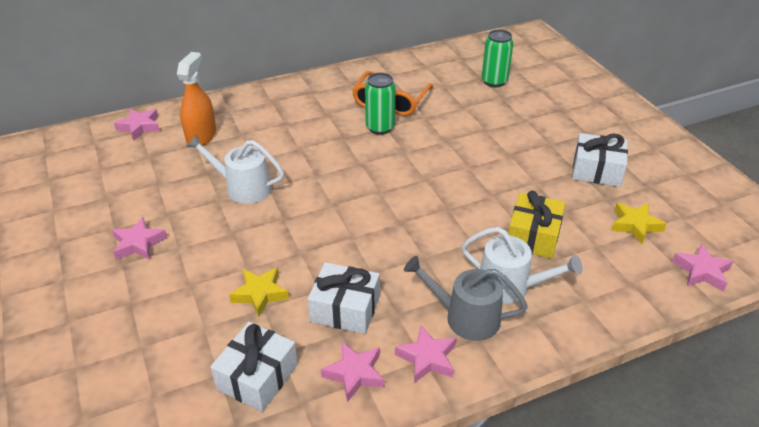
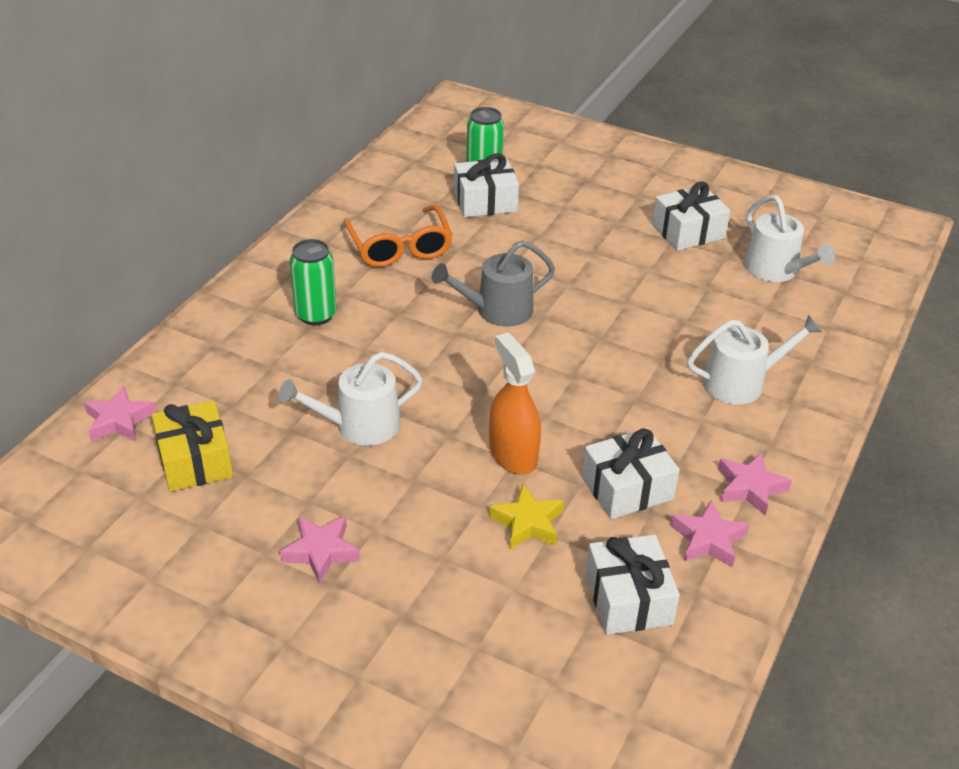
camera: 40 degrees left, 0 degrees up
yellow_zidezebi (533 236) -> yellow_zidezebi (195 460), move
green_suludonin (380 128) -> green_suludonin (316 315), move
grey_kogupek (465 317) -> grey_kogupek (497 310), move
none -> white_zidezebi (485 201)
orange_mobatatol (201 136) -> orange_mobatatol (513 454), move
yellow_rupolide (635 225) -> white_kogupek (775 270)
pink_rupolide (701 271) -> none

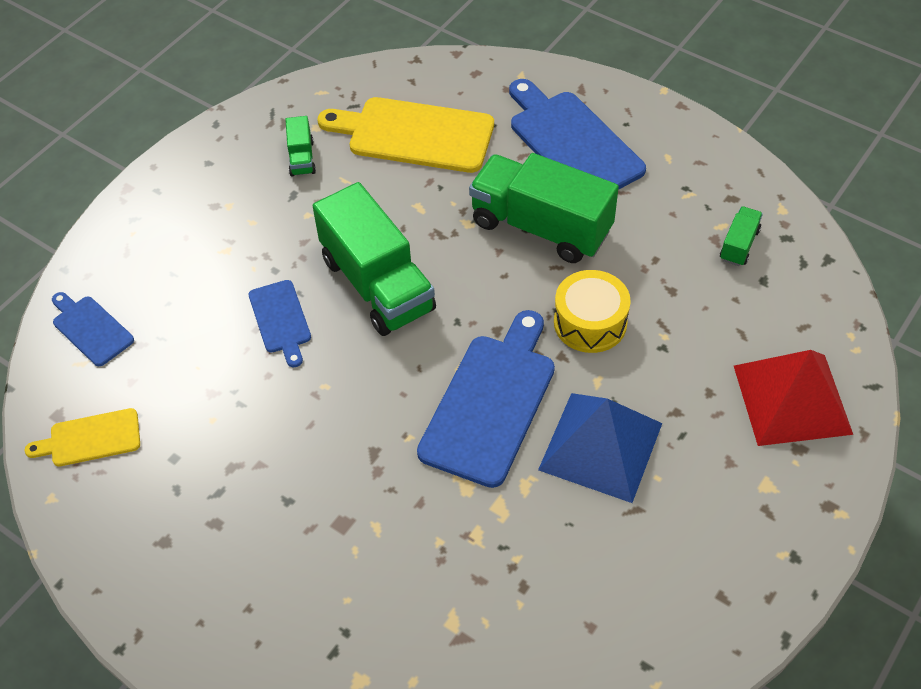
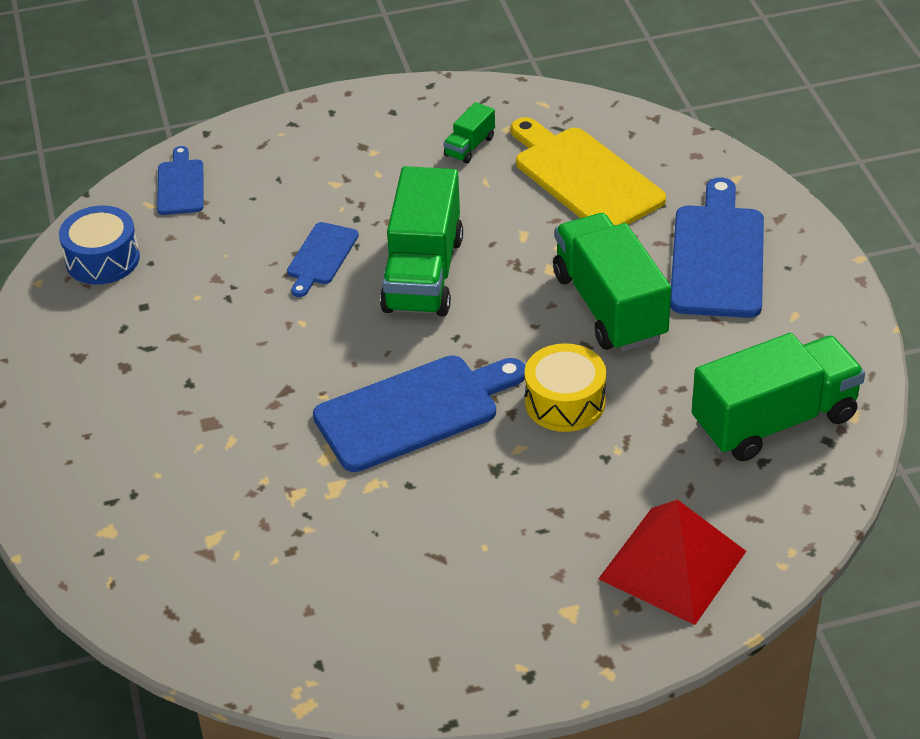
camera: 40 degrees right, 10 degrees down
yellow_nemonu (90 439) -> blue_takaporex (102 259)
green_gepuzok (739 245) -> green_gepuzok (774 421), x2.26
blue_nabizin (601 446) -> none

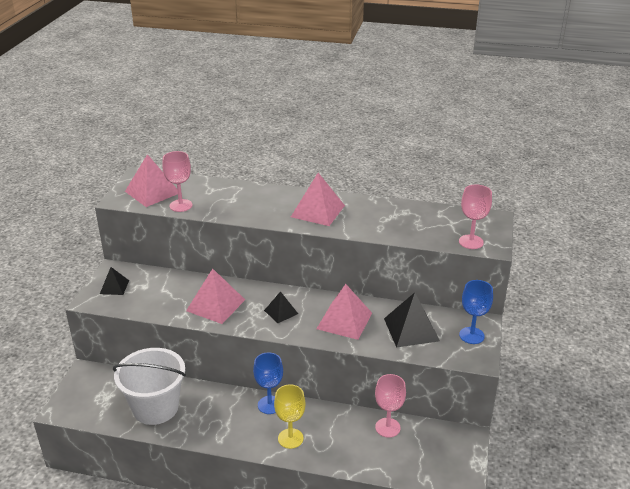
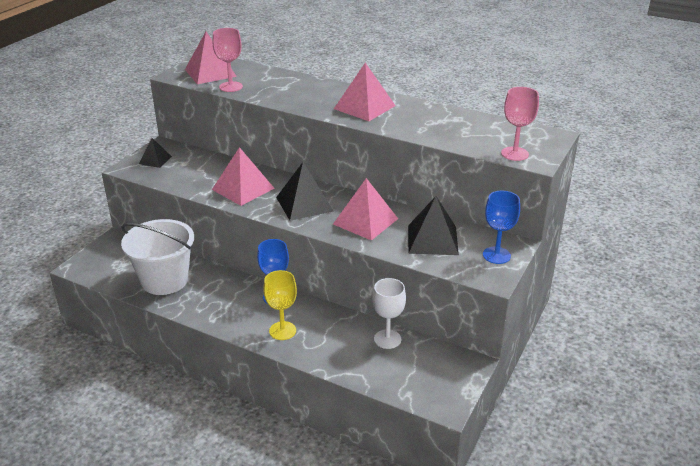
camera: 15 degrees right, 0 degrees up
black_nabizin (281 312) -> black_nabizin (304 204), x1.74
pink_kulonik (387 427) -> white_kulonik (387 339)

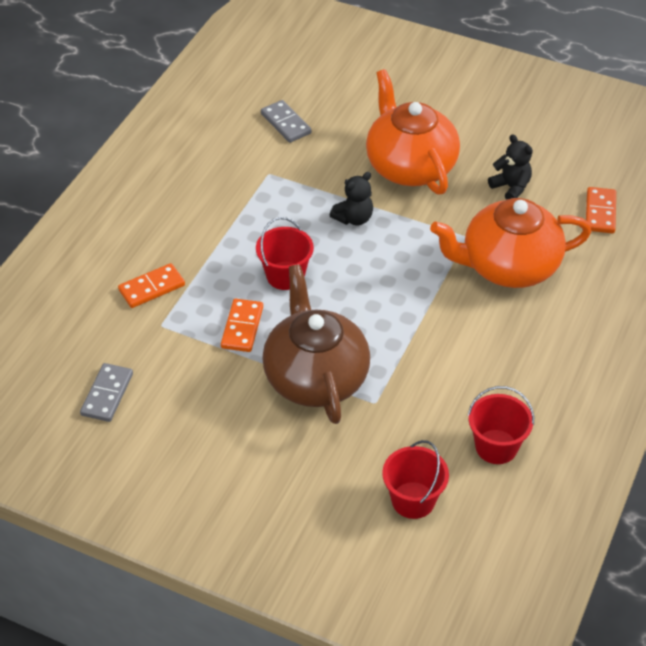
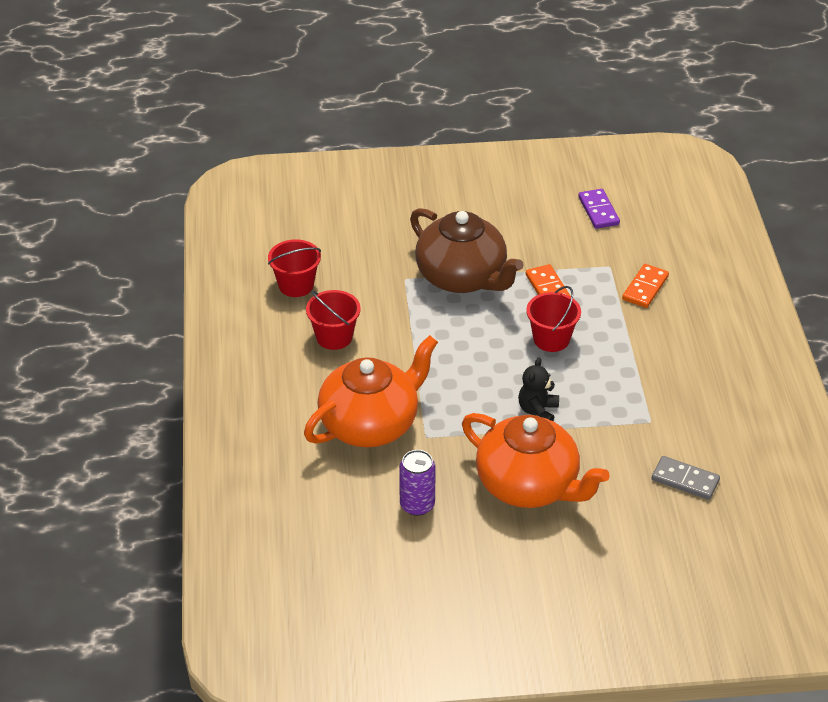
camera: 150 degrees right, 5 degrees down
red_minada (413 500) -> red_minada (334 337), move
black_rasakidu (511 187) -> purple_suludonin (417 505)
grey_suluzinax (107 394) -> purple_suluzinax (598 211)
orange_suluzinax (600 212) -> none

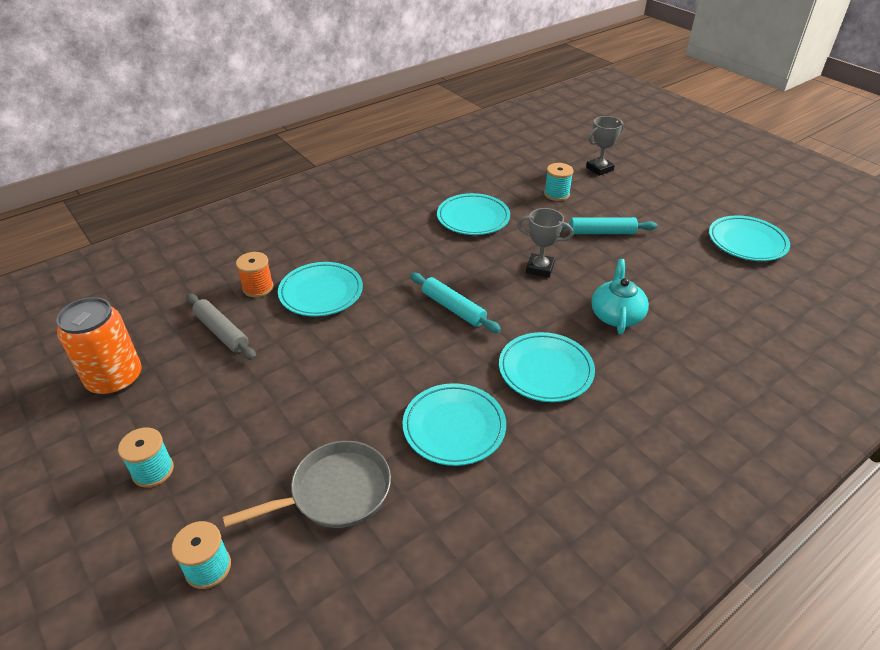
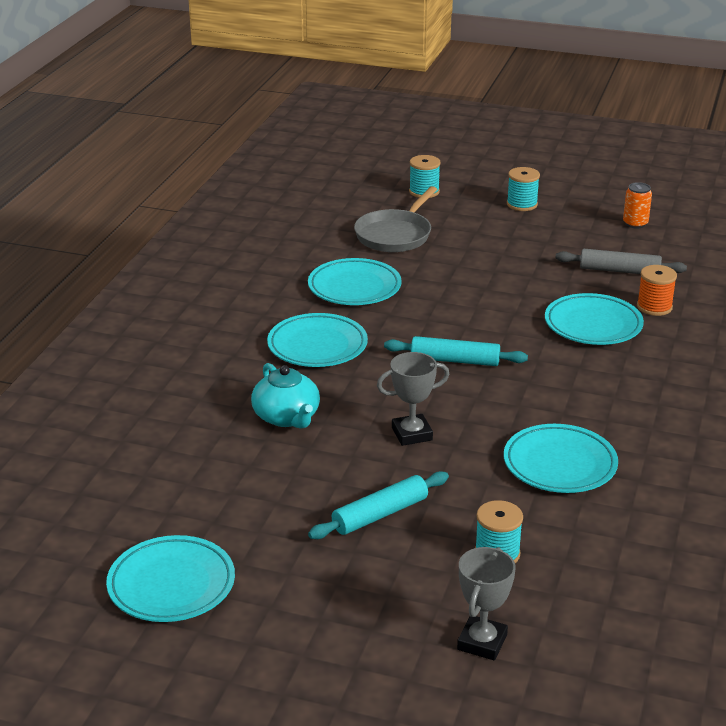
camera: 145 degrees right, 10 degrees down
orange_suludonin (115 379) -> orange_suludonin (635 223), x0.51

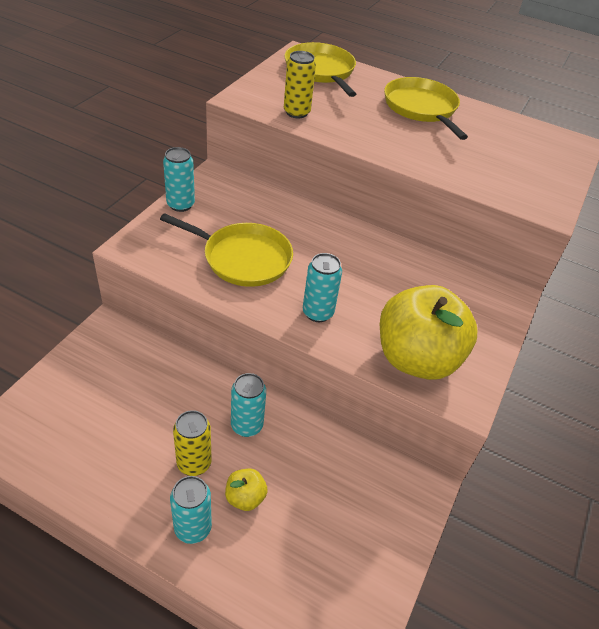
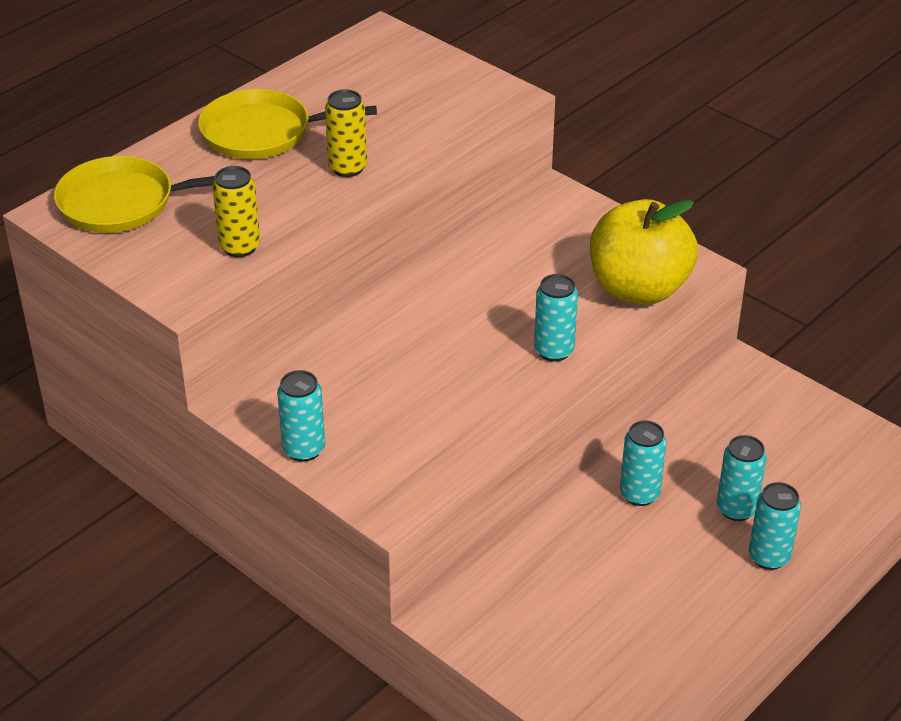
camera: 70 degrees left, 5 degrees down
yellow_suludonin (194 463) -> yellow_suludonin (347 168), move
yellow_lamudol (245 497) -> turquoise_suludonin (736 509)
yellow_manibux (243 258) -> none

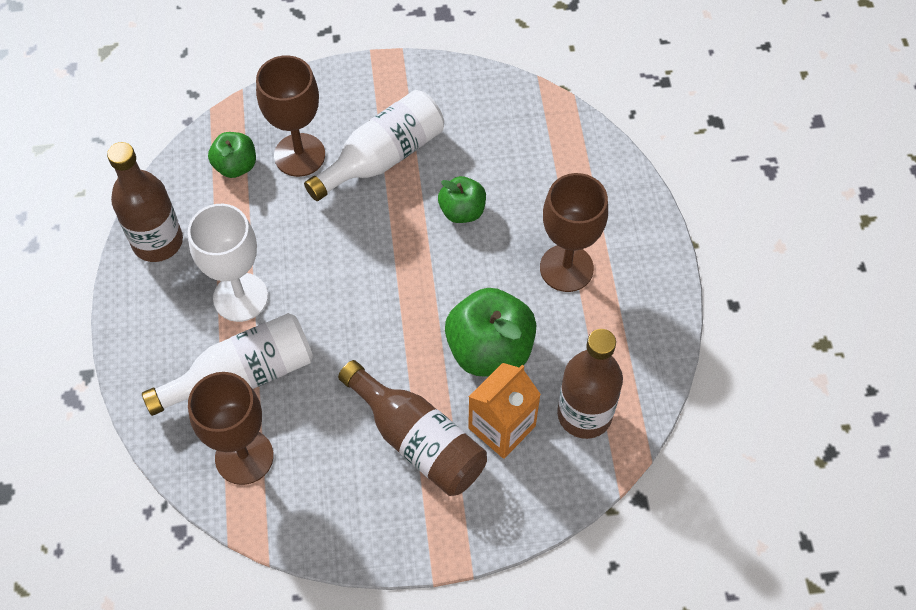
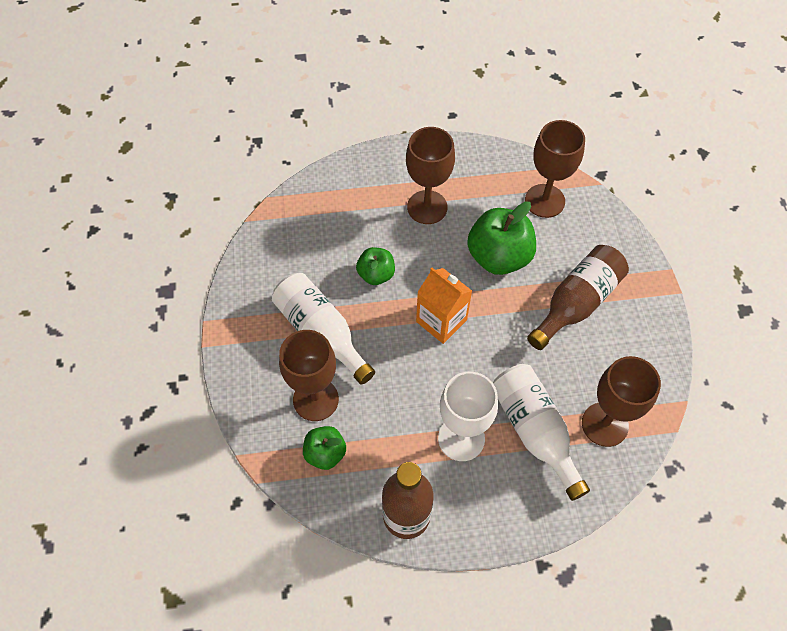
camera: 90 degrees left, 0 degrees up
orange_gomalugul (502 427) -> orange_gomalugul (441 321), move
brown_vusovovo (584 414) -> brown_kulonik (544 201)

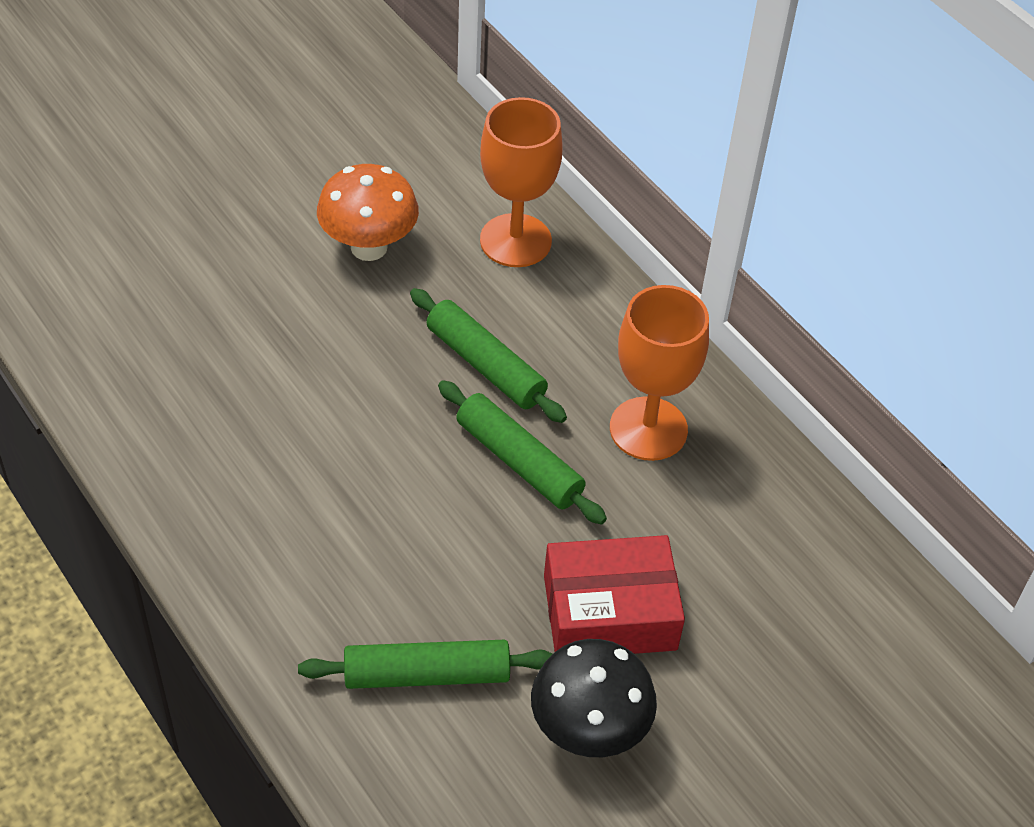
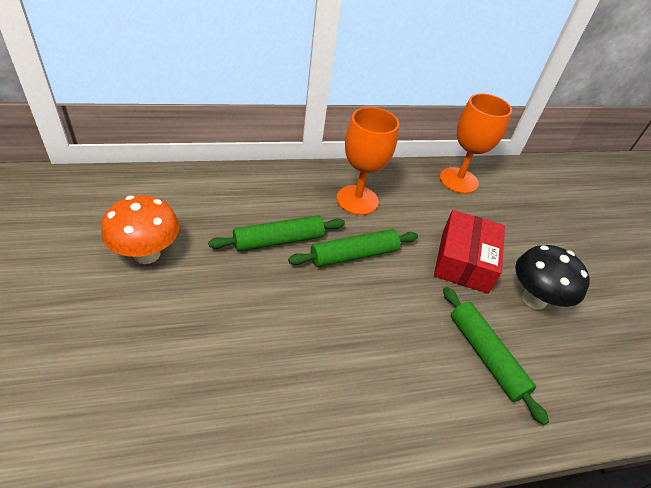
camera: 70 degrees left, 5 degrees down
orange_kulonik (515 241) -> orange_kulonik (458 180), move
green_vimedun (426 674) -> green_vimedun (485 356), 45 degrees counterclockwise

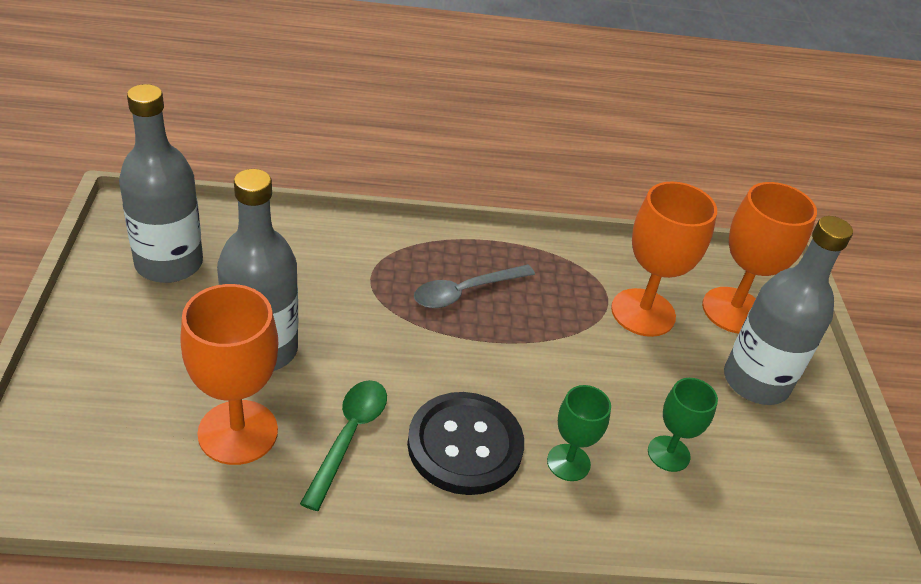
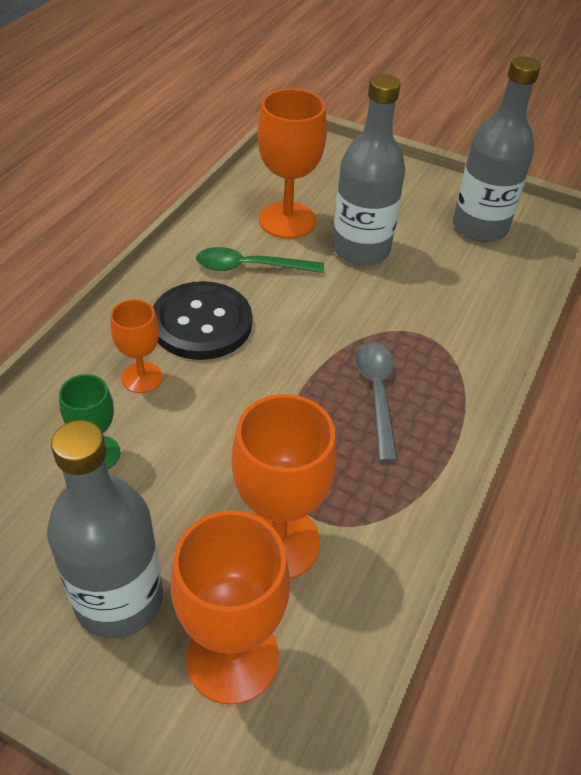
camera: 120 degrees right, 5 degrees up
green_kulonik (568 462) -> orange_kulonik (142 377)
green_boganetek (349 437) -> green_boganetek (250 267), 135 degrees clockwise

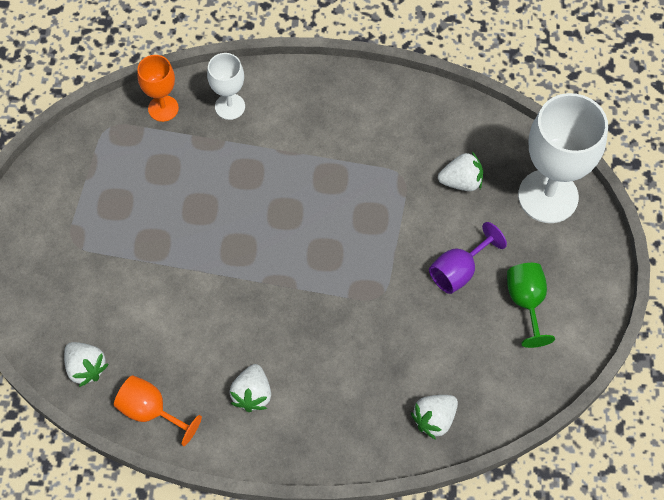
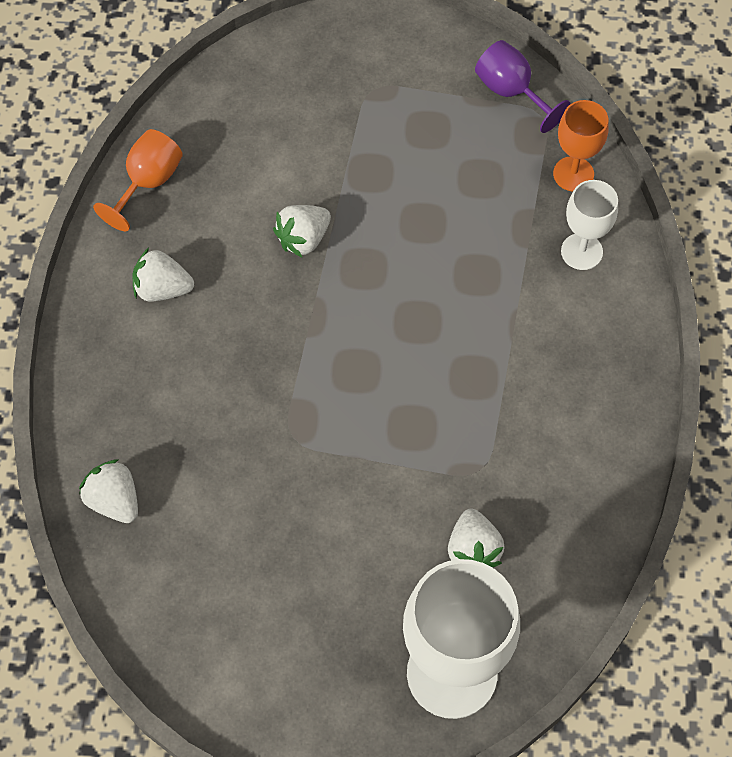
camera: 90 degrees right, 0 degrees up
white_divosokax (86 368) -> white_divosokax (303 239), move
purple_kulonik (459 271) -> purple_kulonik (511 92), move
green_kulonik (526 302) -> none

